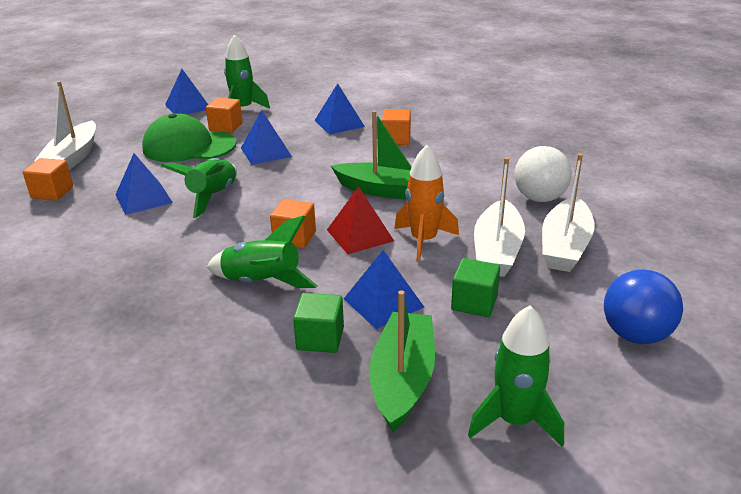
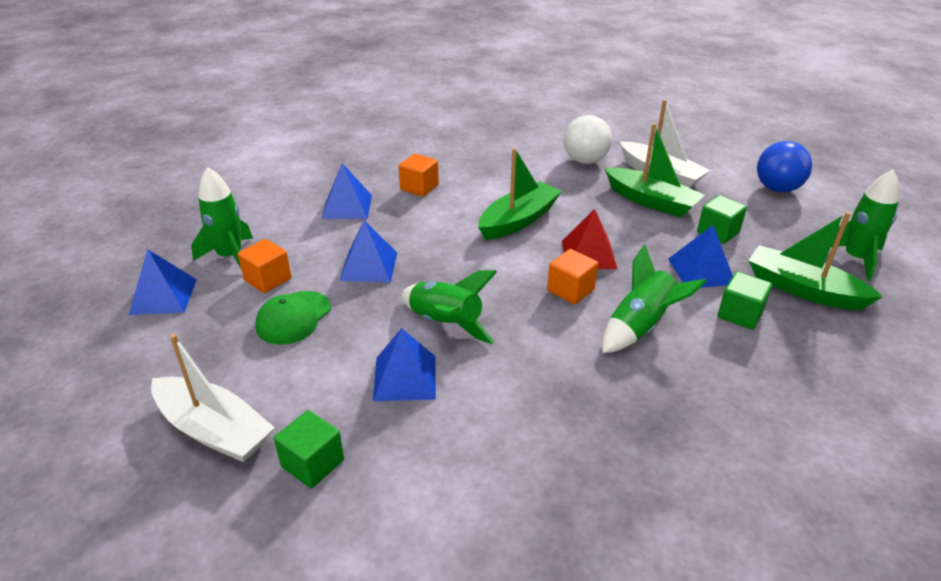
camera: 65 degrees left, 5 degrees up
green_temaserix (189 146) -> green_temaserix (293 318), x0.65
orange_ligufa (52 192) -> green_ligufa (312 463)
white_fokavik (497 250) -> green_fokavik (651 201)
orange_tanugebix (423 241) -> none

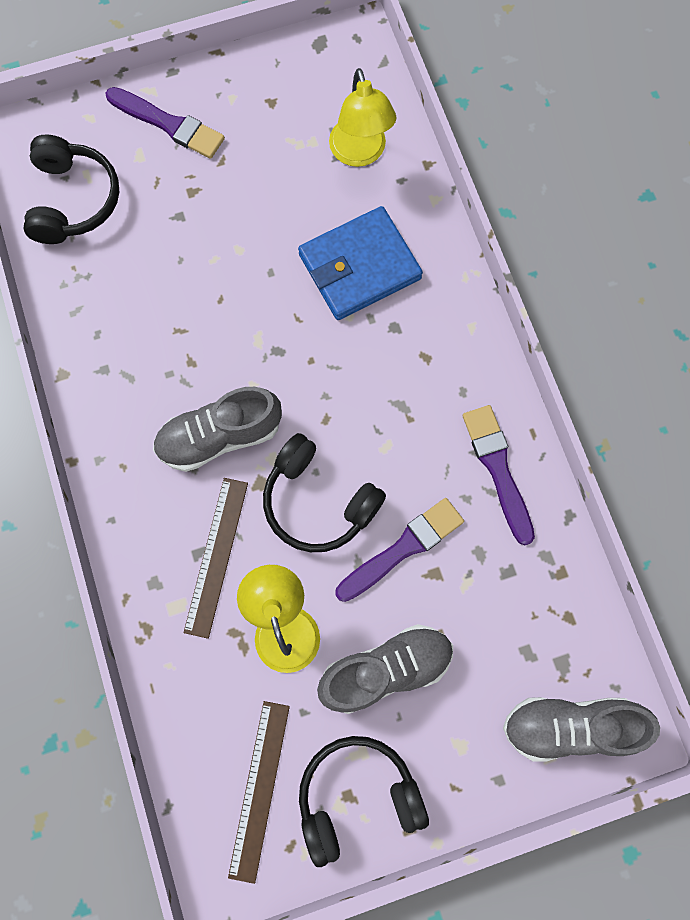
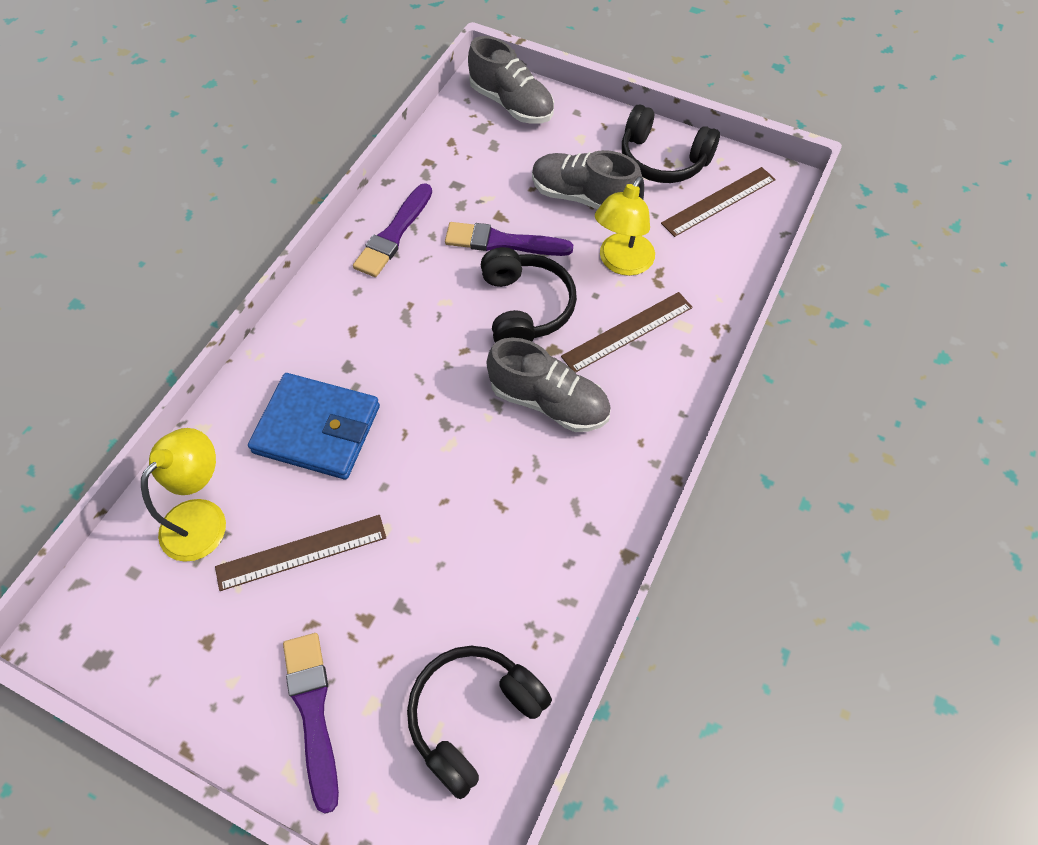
camera: 135 degrees left, 15 degrees down
none -> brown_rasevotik (301 552)

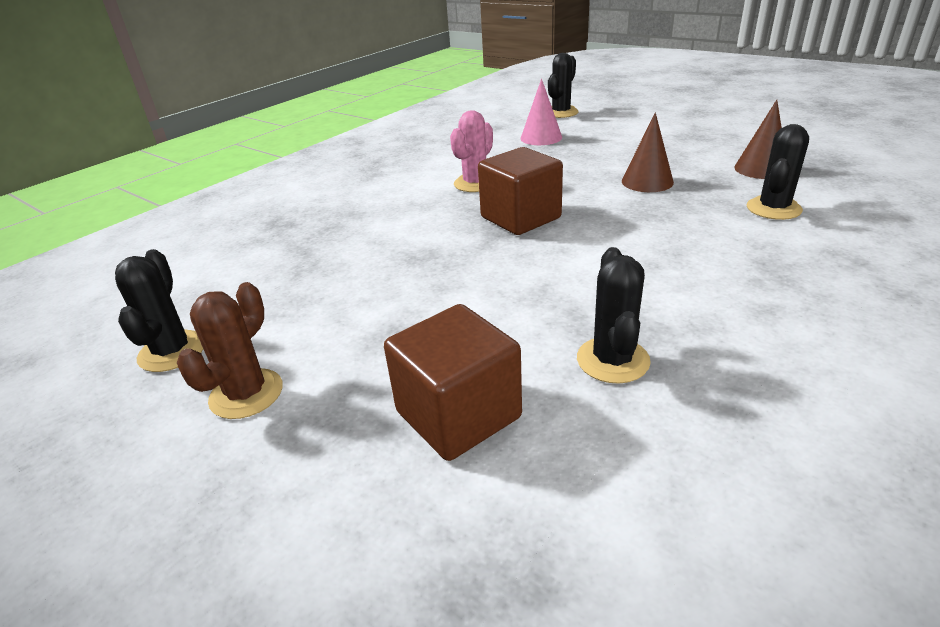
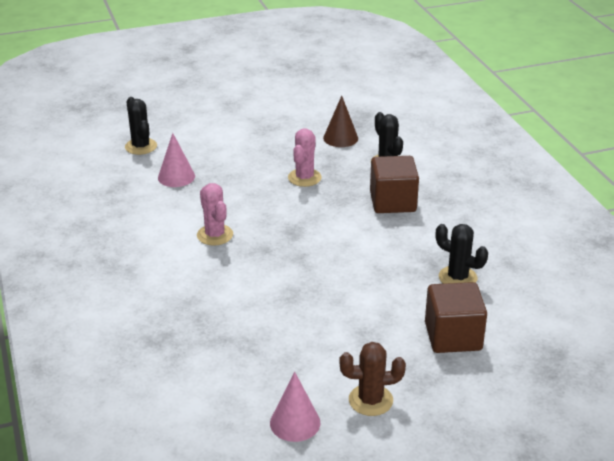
camera: 60 degrees left, 0 degrees up
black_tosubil (172 351) -> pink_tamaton (295 422)
brown_tamaton (647 181) -> pink_tosubil (304 178)
brown_tosubil (246 394) -> brown_tosubil (370 400), 60 degrees counterclockwise
brown_ligufa (520 218) -> brown_ligufa (392 202), move

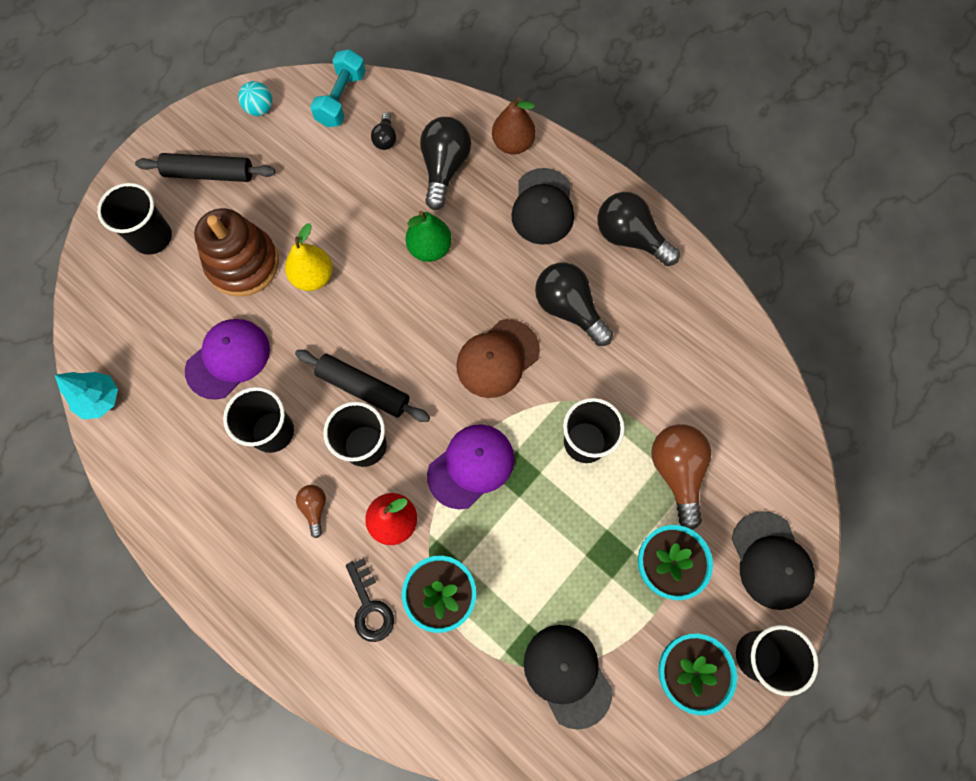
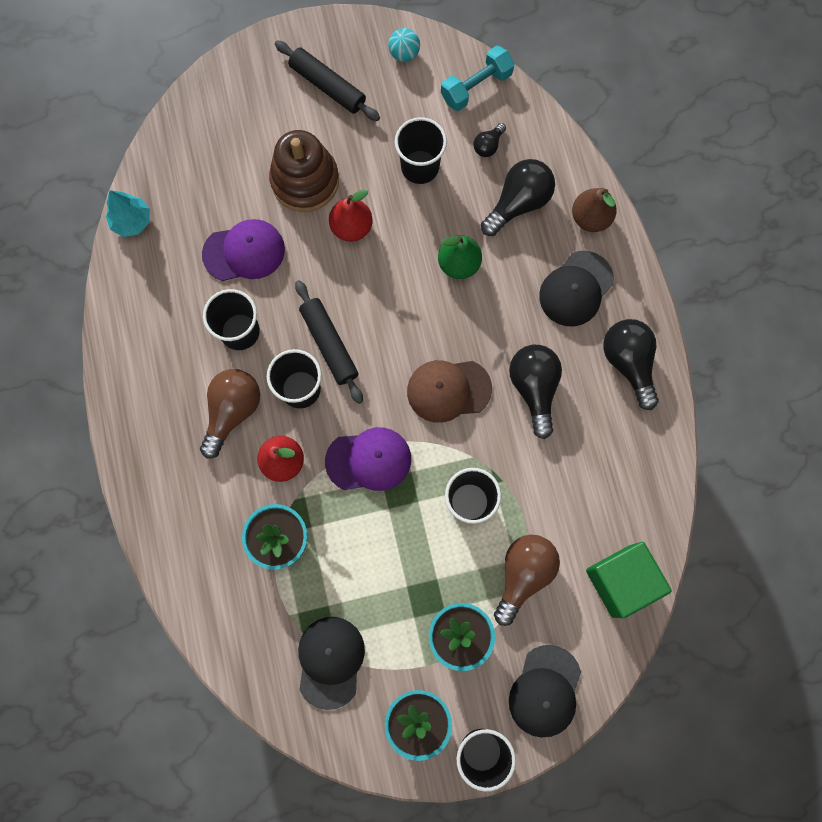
camera: 35 degrees right, 5 degrees up
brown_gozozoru (315 508) -> brown_gozozoru (232 411), x1.98
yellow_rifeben (313 277) -> red_rifeben (351 227)
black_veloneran (152 237) -> black_veloneran (420 167), move
none -> green_ligufa (621 581)
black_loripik (370 606) -> none

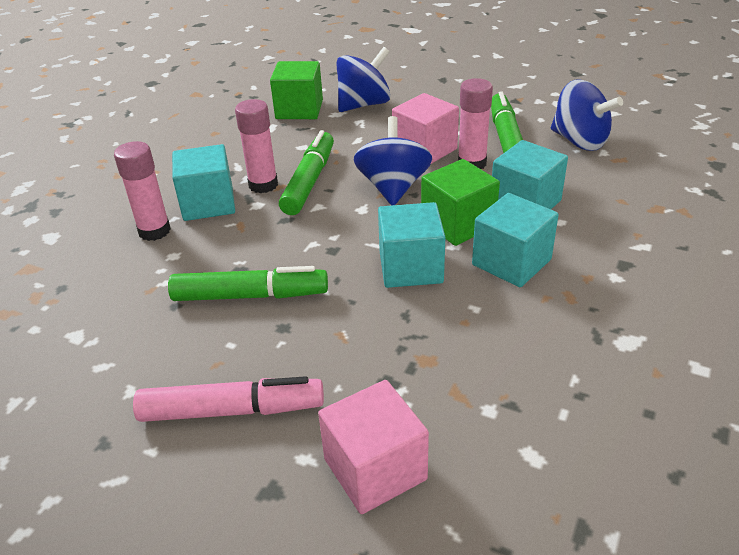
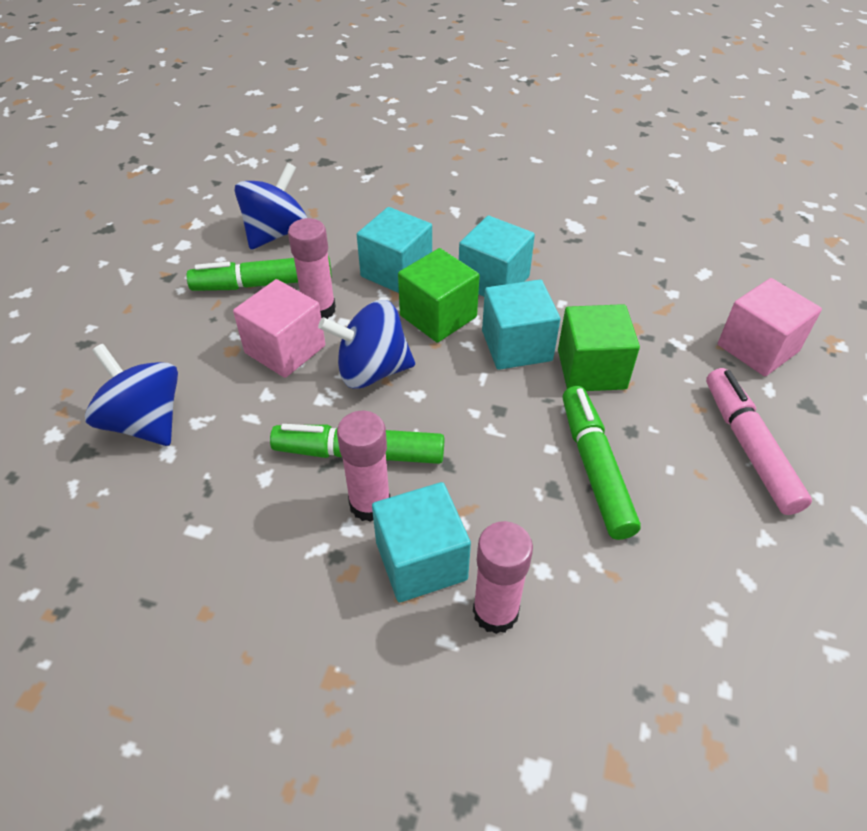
camera: 100 degrees left, 10 degrees up
green_ligufa (299 109) -> green_ligufa (591 369), move

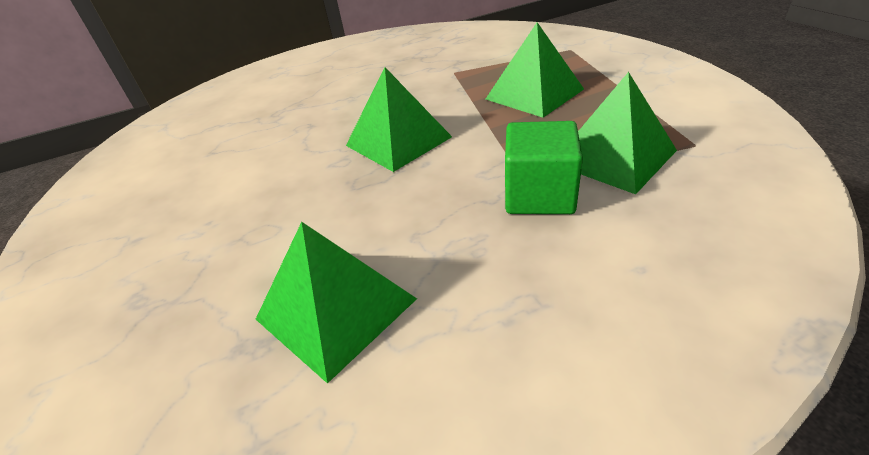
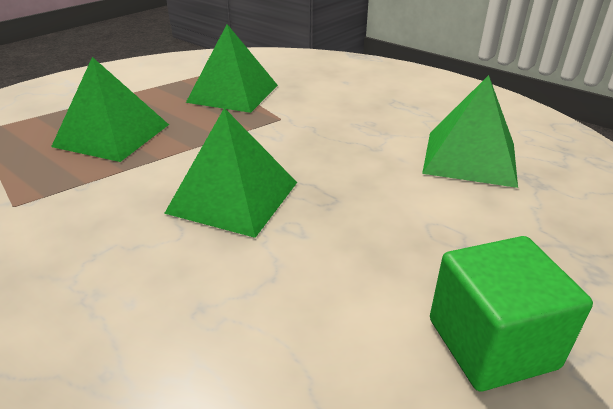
camera: 120 degrees left, 5 degrees down
green_ligufa (539 195) -> green_ligufa (491 343), move

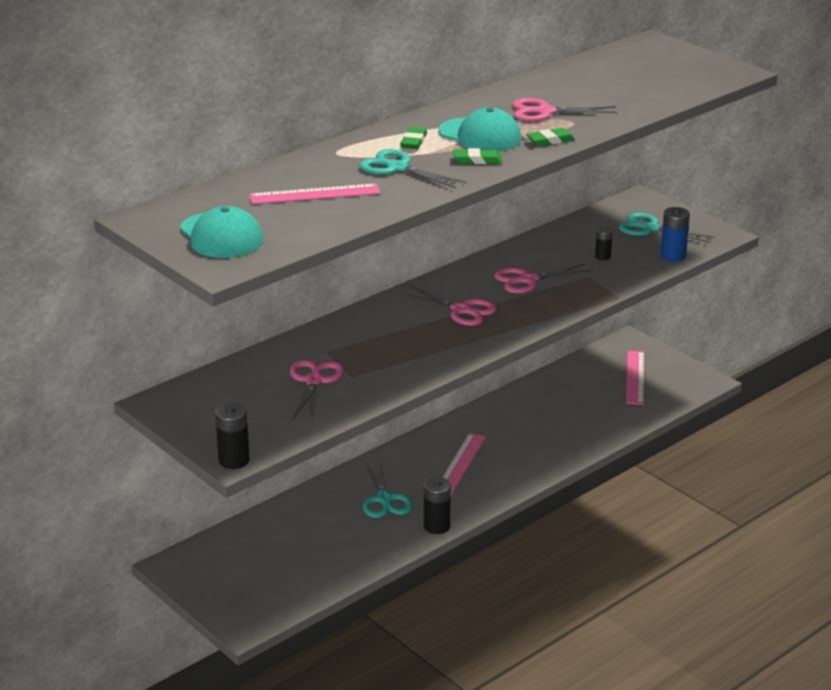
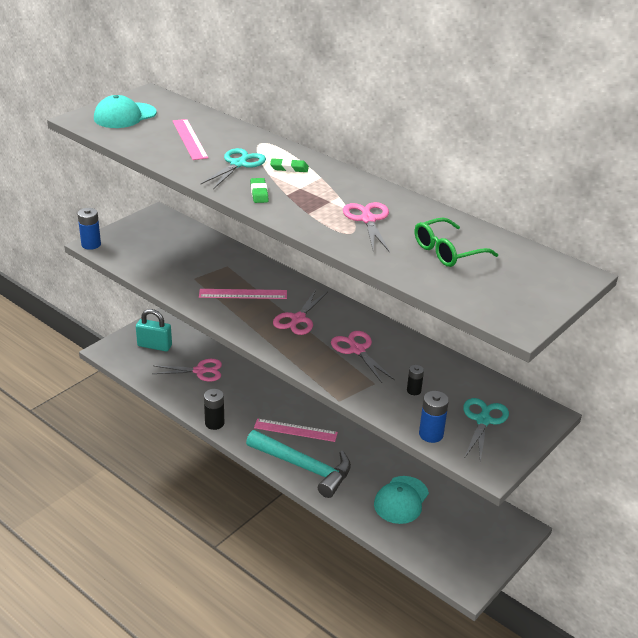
camera: 80 degrees right, 5 degrees up
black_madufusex (234 460) -> blue_madufusex (91 244)
none -> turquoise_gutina (154 346)
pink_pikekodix (314 381) -> pink_pikekodix (200 371), move
pink_rasevotik (635 377) -> pink_rasevotik (243 294), move
none -> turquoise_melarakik (304 467)
turquoise_temaserix (480 135) -> turquoise_temaserix (401 500), move
none -> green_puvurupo (447 251)
turquoise_pikekodix (385 499) -> none
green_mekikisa (550 140) -> none

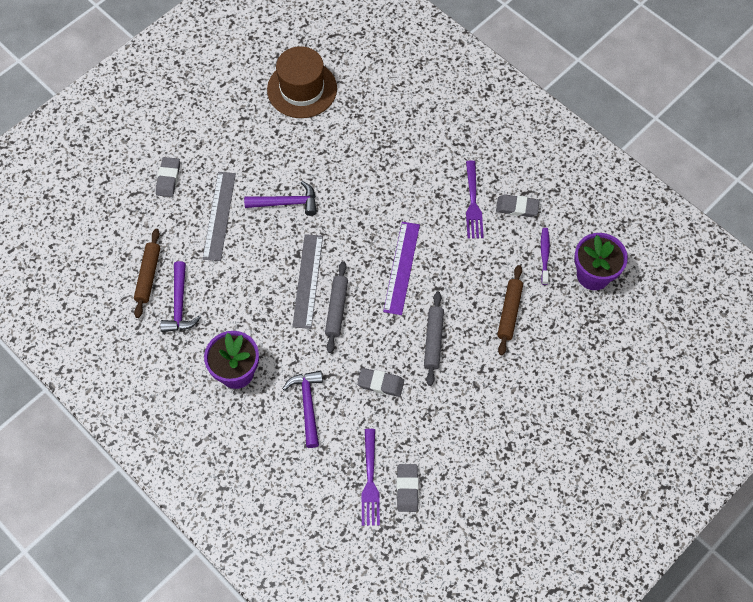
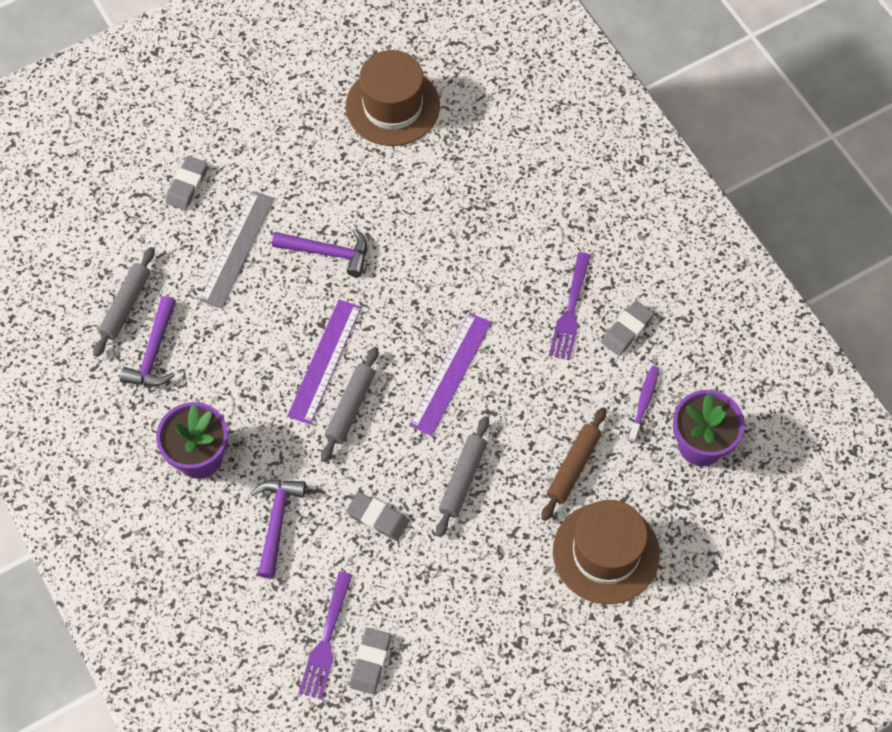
camera: 15 degrees right, 0 degrees up
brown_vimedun (148 275) -> grey_vimedun (125 305)
grey_rasevotik (307 281) -> purple_rasevotik (324 361)
none -> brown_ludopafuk (606 553)
grey_mekikisa (517 207) -> grey_mekikisa (627 330), 75 degrees counterclockwise

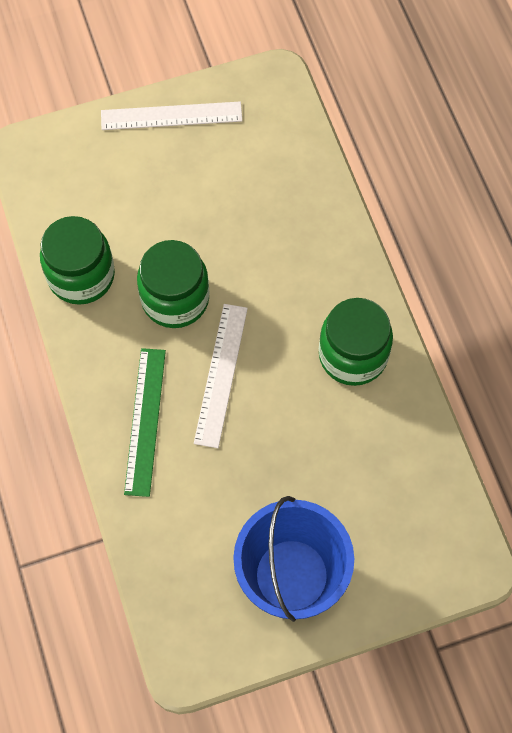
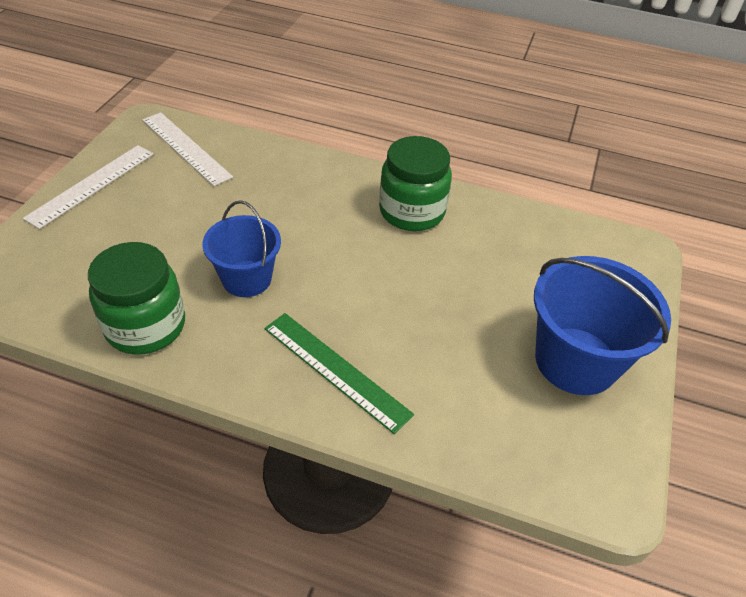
camera: 55 degrees left, 20 degrees down
white_rasevotik (220 374) -> white_rasevotik (185 148), move
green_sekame (175 299) -> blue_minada (246 279)

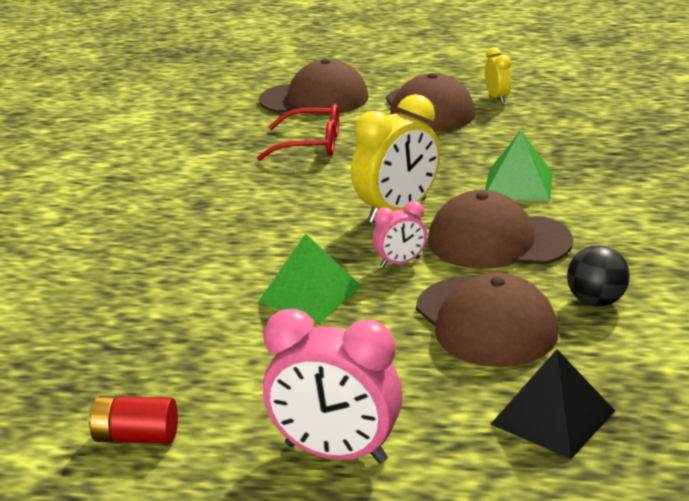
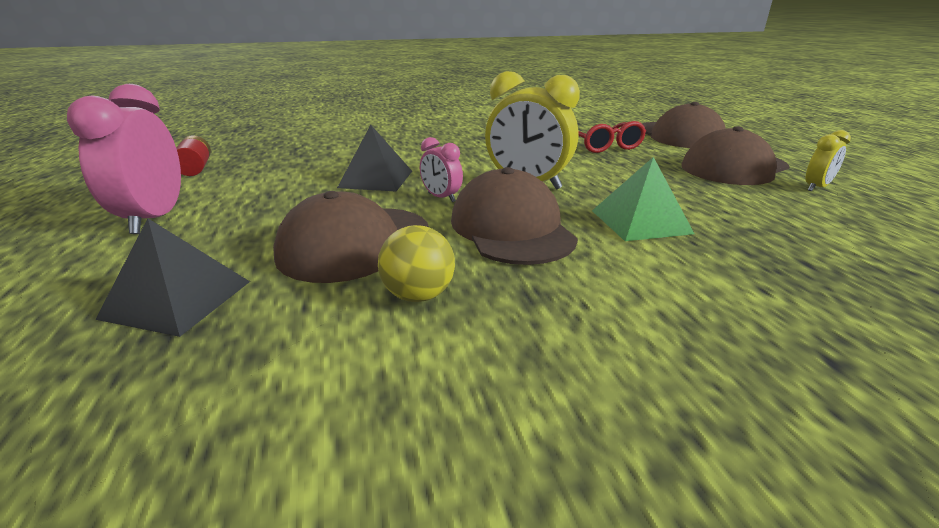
camera: 65 degrees right, 0 degrees up
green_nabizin (309 294) -> black_nabizin (376 179)
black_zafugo (596 301) -> yellow_zafugo (418 295)

